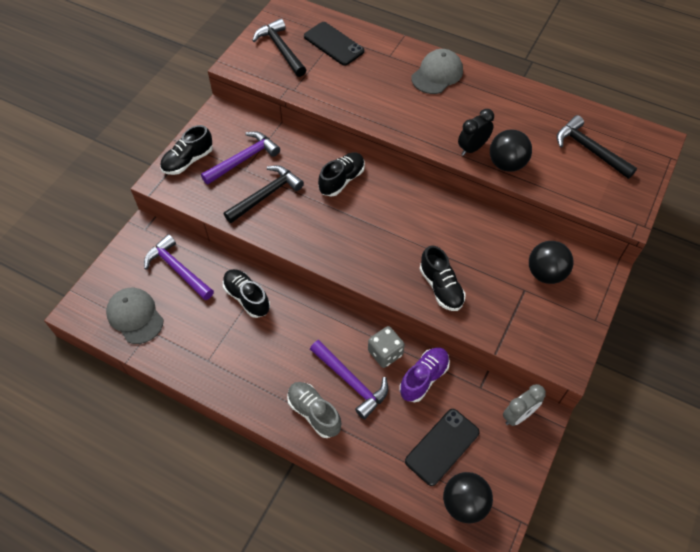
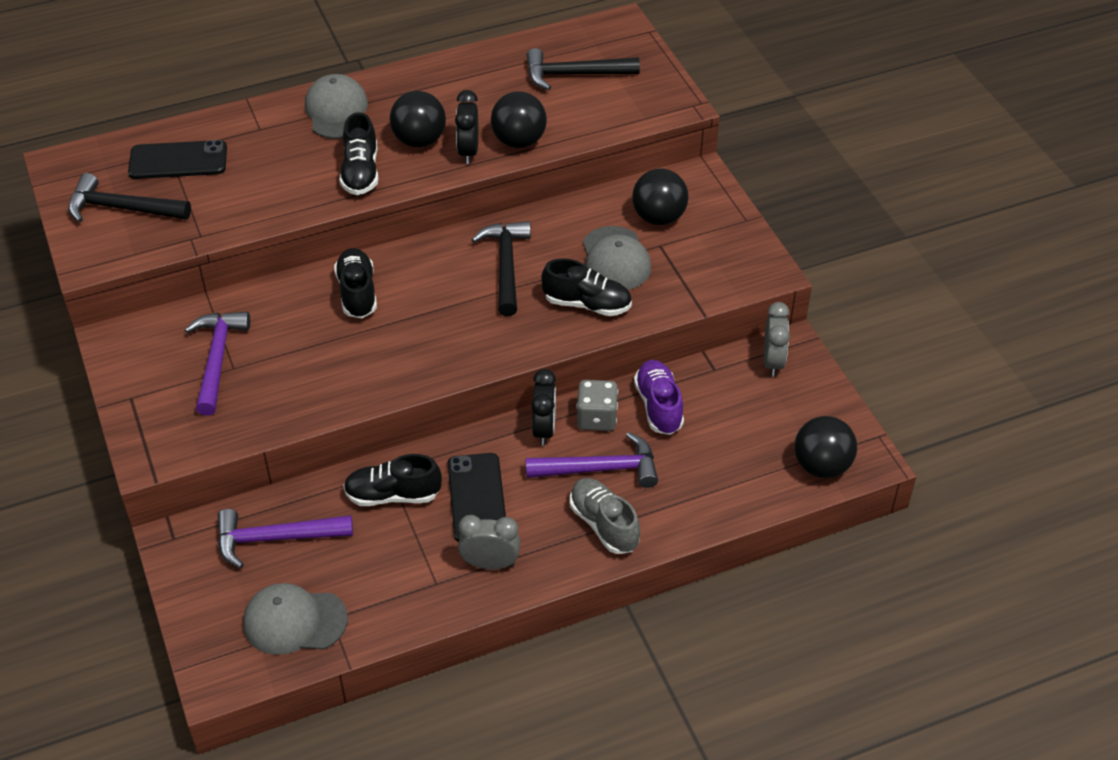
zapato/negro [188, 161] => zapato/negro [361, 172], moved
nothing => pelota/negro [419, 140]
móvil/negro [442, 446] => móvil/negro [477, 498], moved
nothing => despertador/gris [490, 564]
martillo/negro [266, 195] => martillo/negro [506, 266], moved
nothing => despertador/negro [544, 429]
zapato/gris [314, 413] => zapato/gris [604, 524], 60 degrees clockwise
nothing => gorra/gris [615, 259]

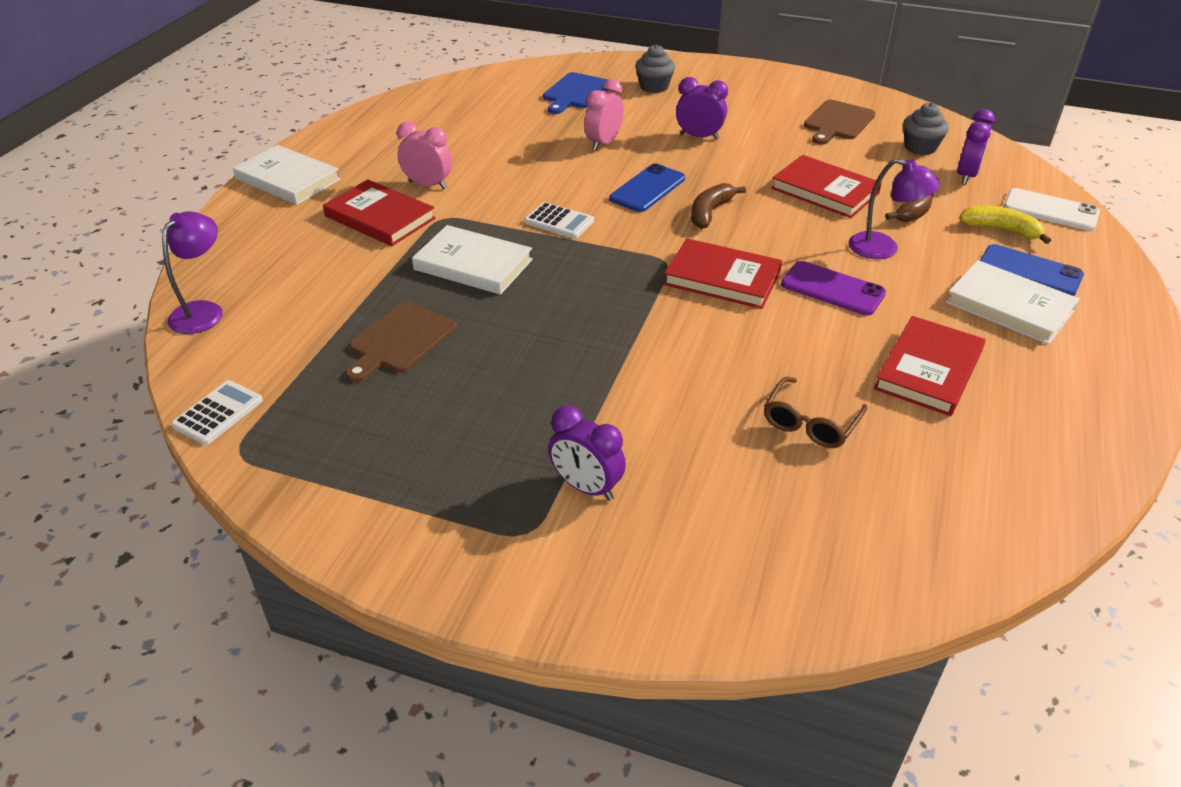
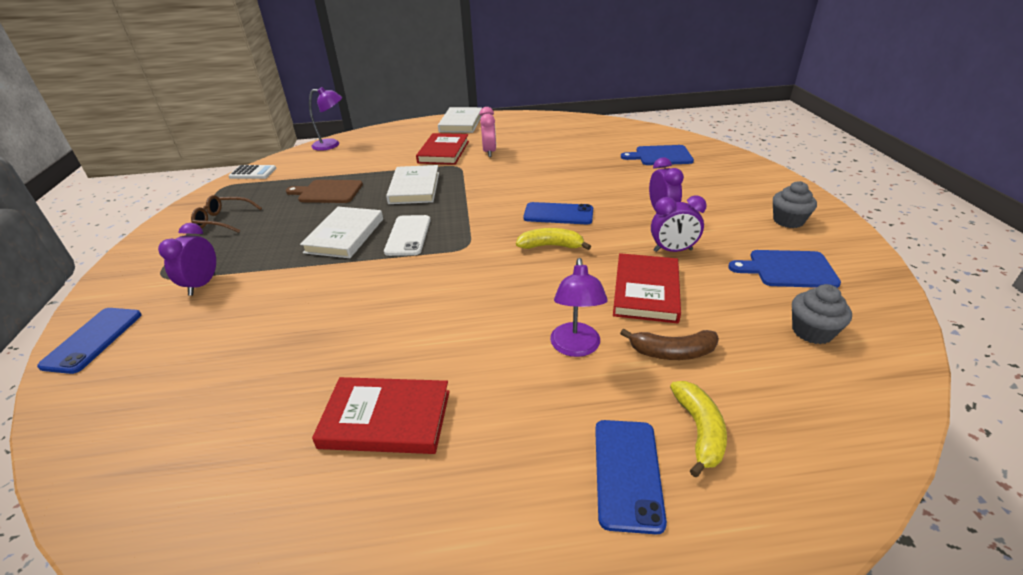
nothing => móvil/azul [93, 339]
gafas/marrón [810, 423] => gafas/marrón [223, 220], moved
libro/blanco [1009, 306] => libro/blanco [345, 235], moved
móvil/blanco [1050, 210] => móvil/blanco [408, 235], moved
plátano/marrón [710, 212] => plátano/amarillo [551, 246]
despertador/morado [966, 176] => despertador/morado [672, 250], moved
tabla de cortar/marrón [838, 122] => tabla de cortar/azul [788, 269]
magdalena/gris [654, 87] => magdalena/gris [788, 221], moved
calculadora/blanco [559, 221] => nothing
despertador/rosa [603, 143] => nothing
libro/rojo [722, 278] => nothing
móvil/morado [832, 289] => nothing

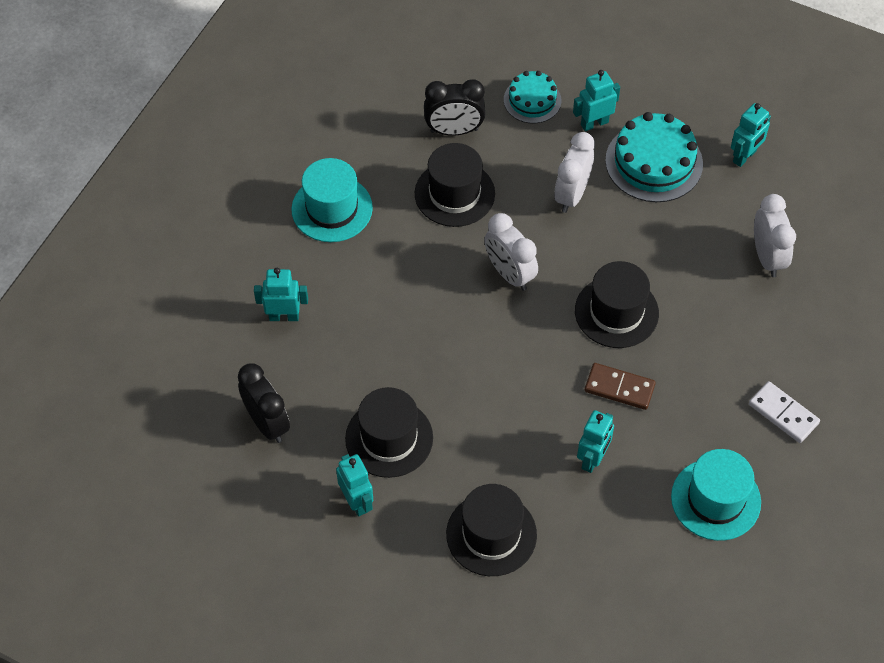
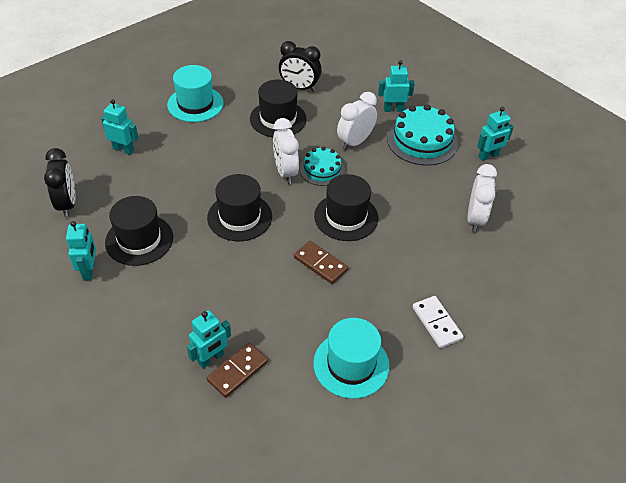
robot/turquesa [592, 459] => robot/turquesa [211, 358], moved
sombrero/negro [491, 534] => sombrero/negro [239, 217], moved
nothing => ficha de dominó/marrón [237, 371]
tarta/turquesa [532, 100] => tarta/turquesa [322, 170], moved

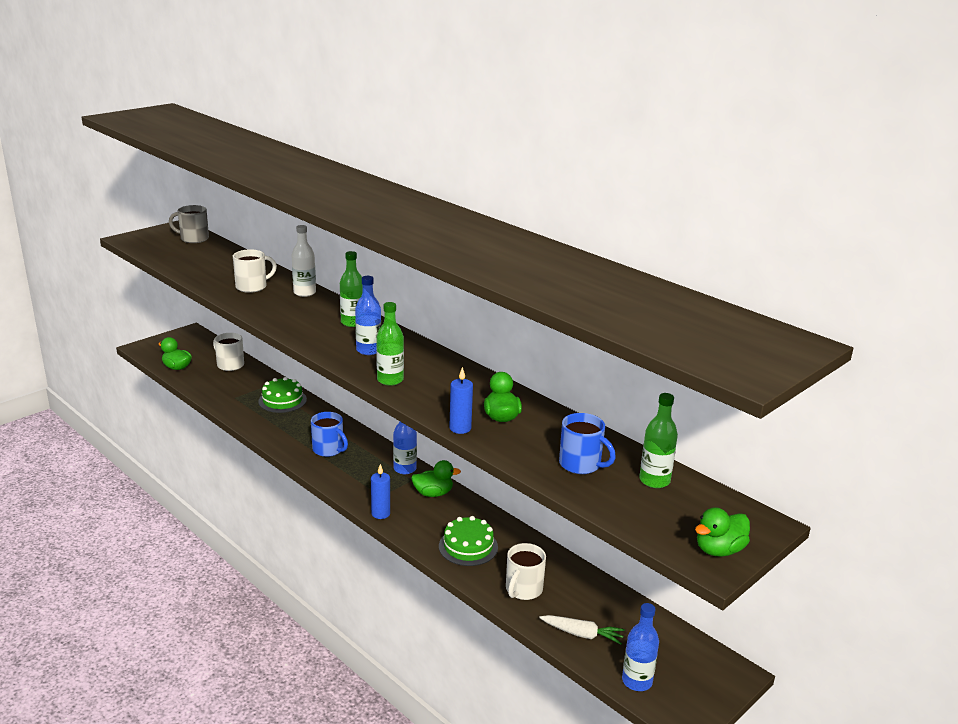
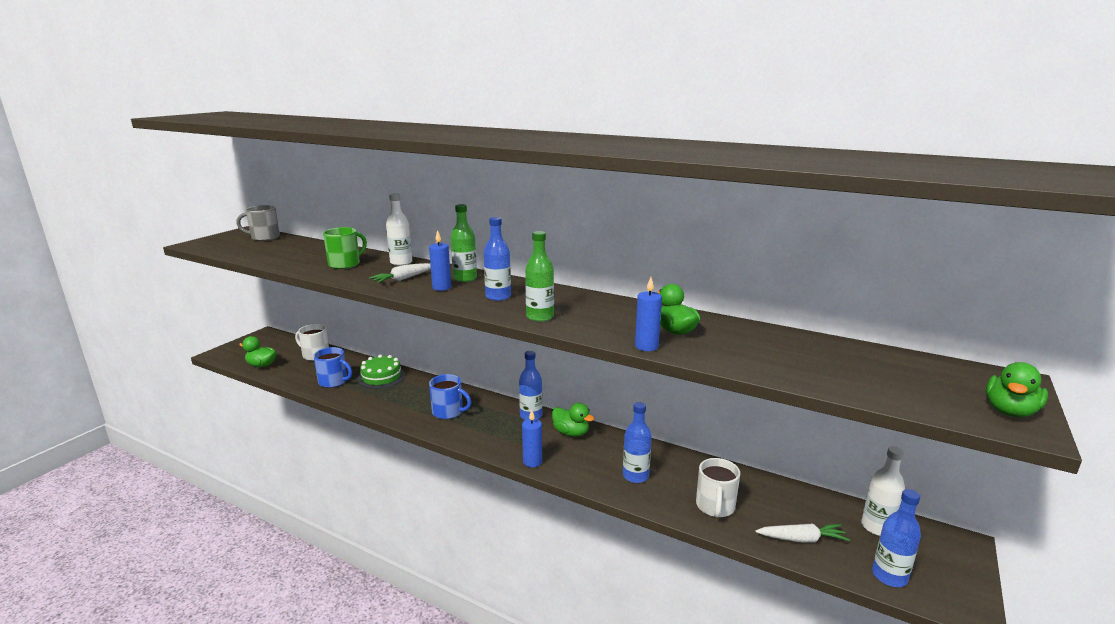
taza/azul [581, 464] => taza/azul [334, 382], moved
taza/blanco [252, 287] => taza/verde [345, 264]
nothing => zanahoria/blanco [403, 279]
nothing => vela/azul [441, 288]
pato/verde [433, 493] => pato/verde [571, 433], 60 degrees clockwise
tarta/verde [468, 546] => botella/azul [635, 476]
nothing => botella/blanco [876, 527]
botella/verde [654, 480] => nothing

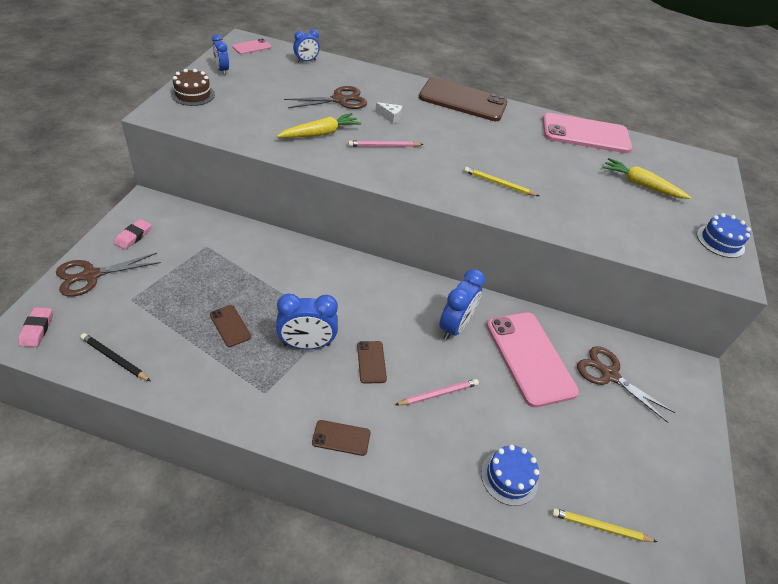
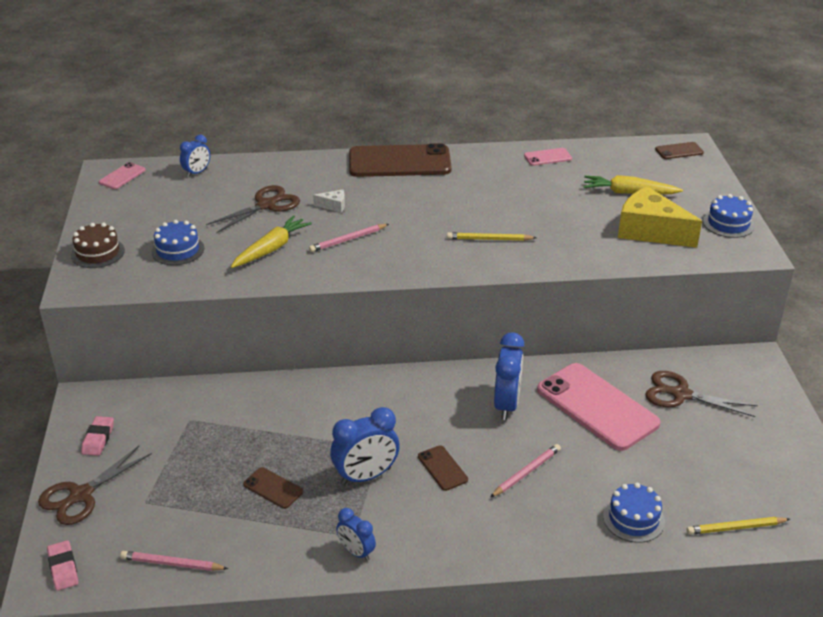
lápiz/negro [114, 358] => lápiz/rosa [172, 564]
nothing => tarta/azul [178, 250]
despertador/azul [222, 70] => despertador/azul [356, 552], moved
móvil/rosa [585, 134] => móvil/rosa [547, 157], x0.44
nothing => queso/amarillo [650, 231]
móvil/marrón [341, 438] => móvil/marrón [679, 151], moved

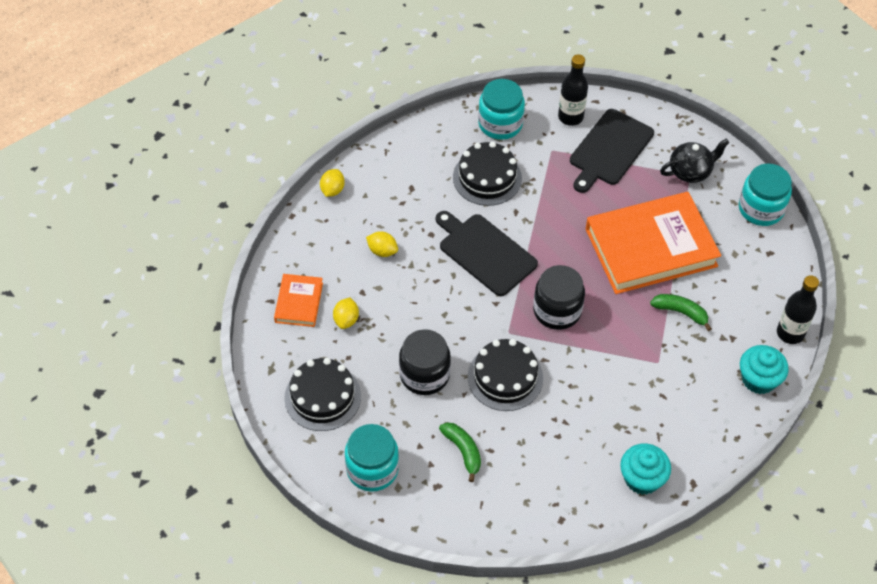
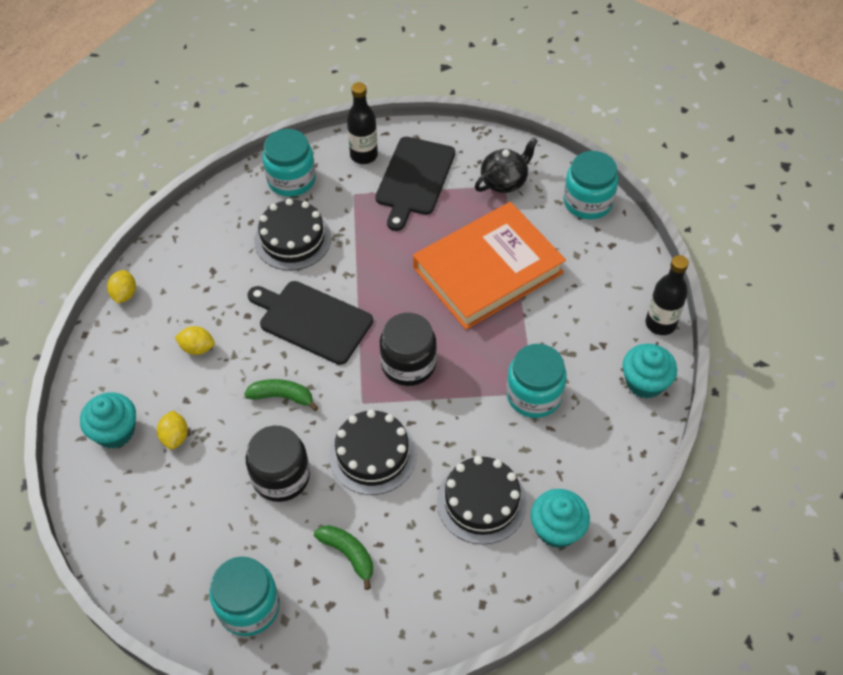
libro/naranja [299, 302] => magdalena/turquesa [115, 431]
plátano/verde [681, 312] => plátano/verde [282, 397], moved
tarta/negro [322, 397] => tarta/negro [481, 502], moved
nothing => tarro/turquesa [534, 395]

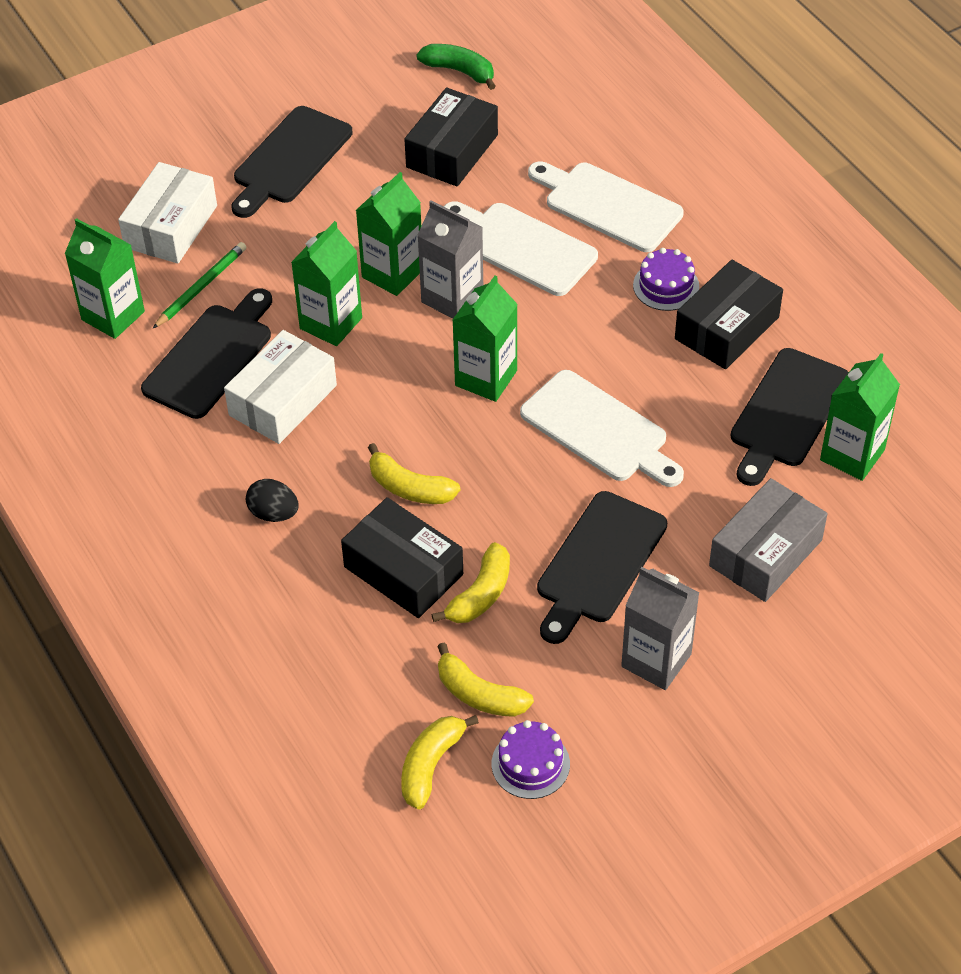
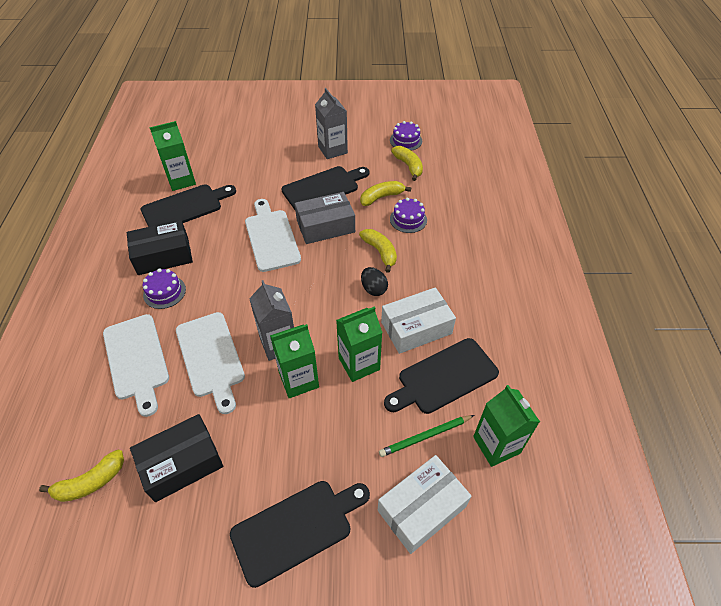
plátano/amarillo [431, 765] => plátano/amarillo [91, 482], moved
caja/gris [765, 553] => caja/gris [325, 226], moved
huevo/negro [273, 513] => huevo/negro [373, 289], moved
caja/negro [403, 570] => tarta/morado [408, 219]
plátano/verde [459, 71] => nothing
cartón de leche/verde [486, 378] => nothing

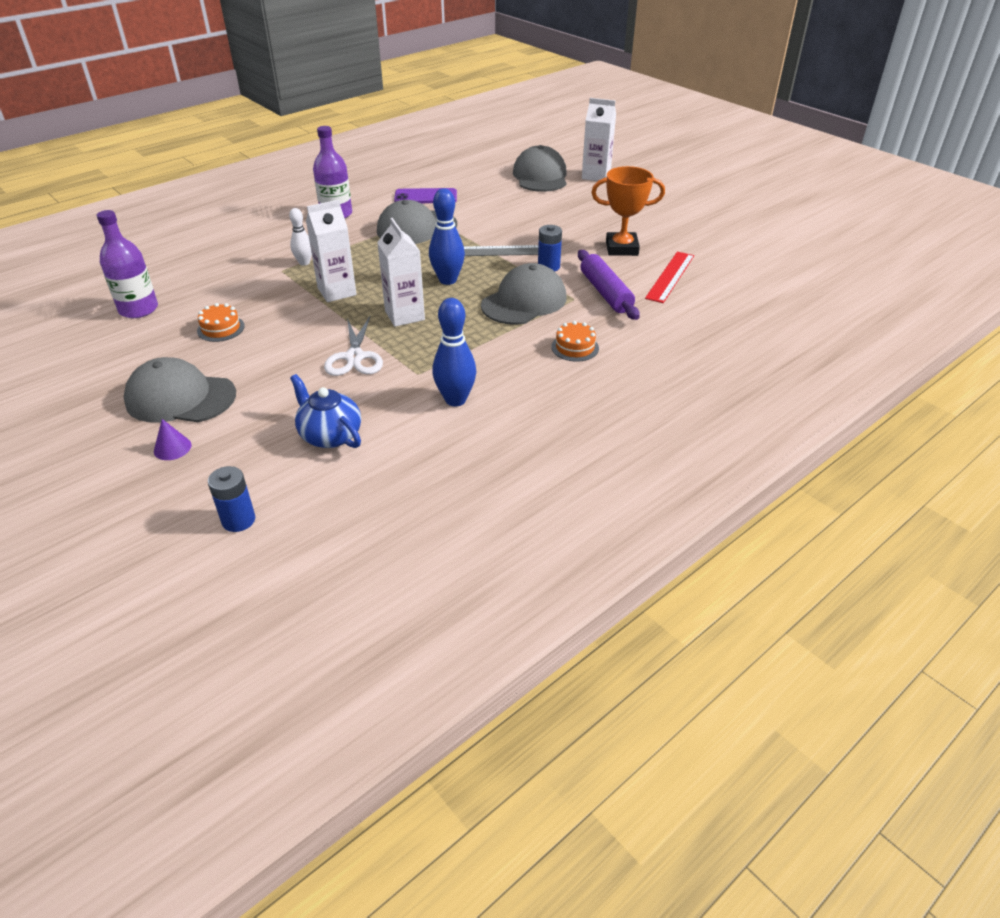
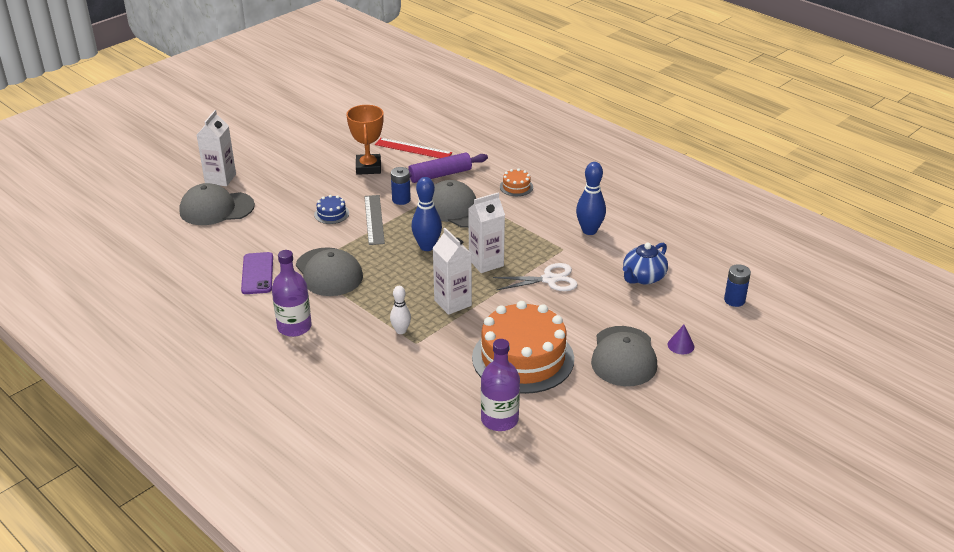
nothing => tarta/azul [331, 214]
tarta/naranja [221, 328] => tarta/naranja [523, 358], x2.48

